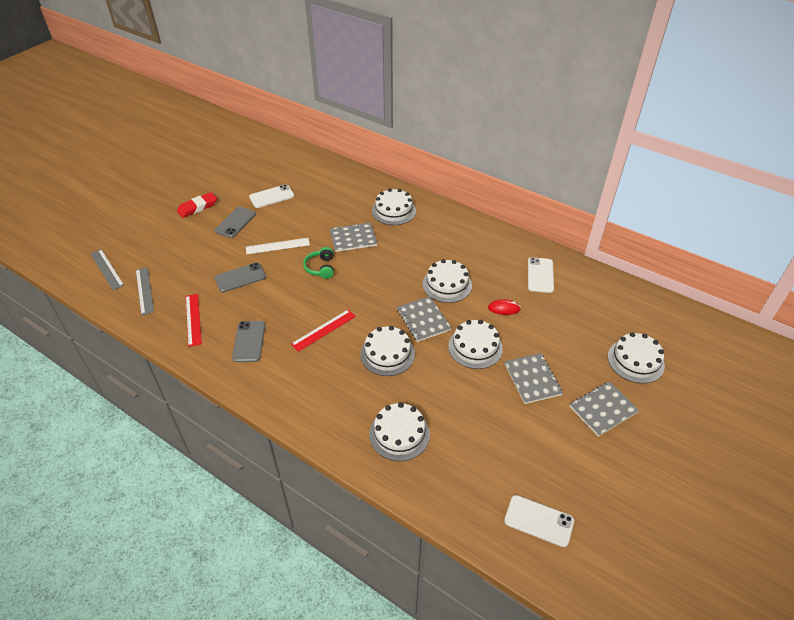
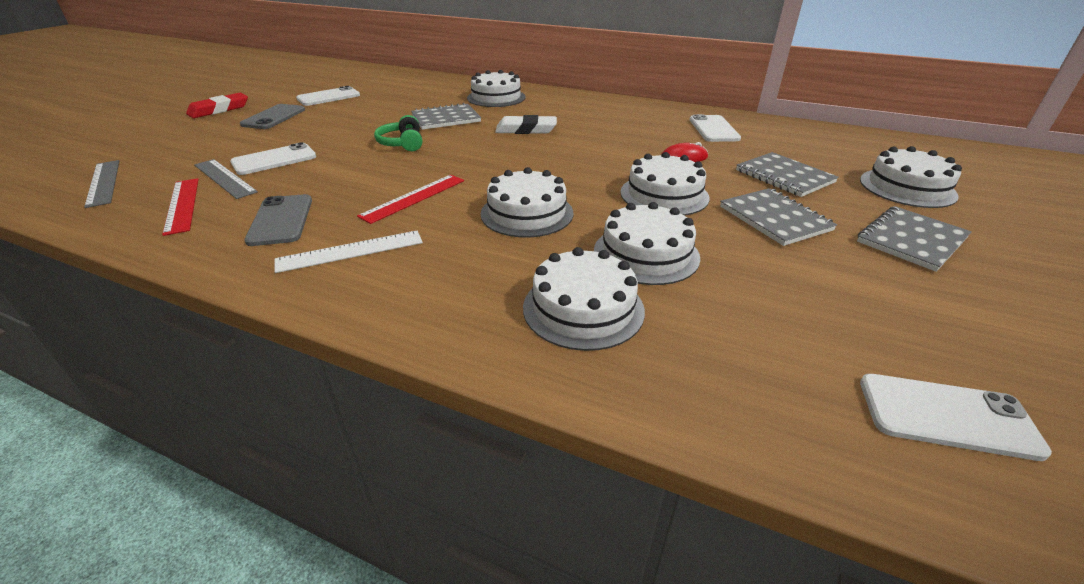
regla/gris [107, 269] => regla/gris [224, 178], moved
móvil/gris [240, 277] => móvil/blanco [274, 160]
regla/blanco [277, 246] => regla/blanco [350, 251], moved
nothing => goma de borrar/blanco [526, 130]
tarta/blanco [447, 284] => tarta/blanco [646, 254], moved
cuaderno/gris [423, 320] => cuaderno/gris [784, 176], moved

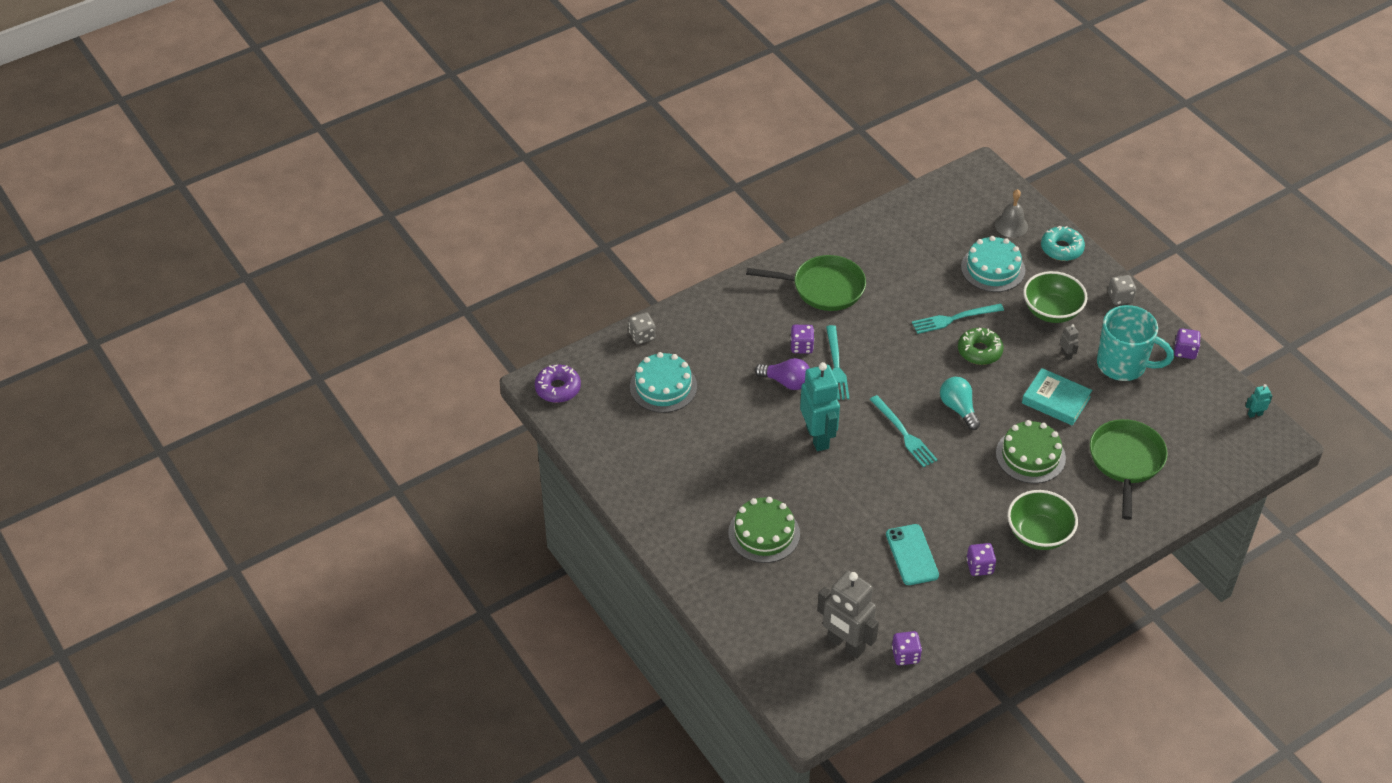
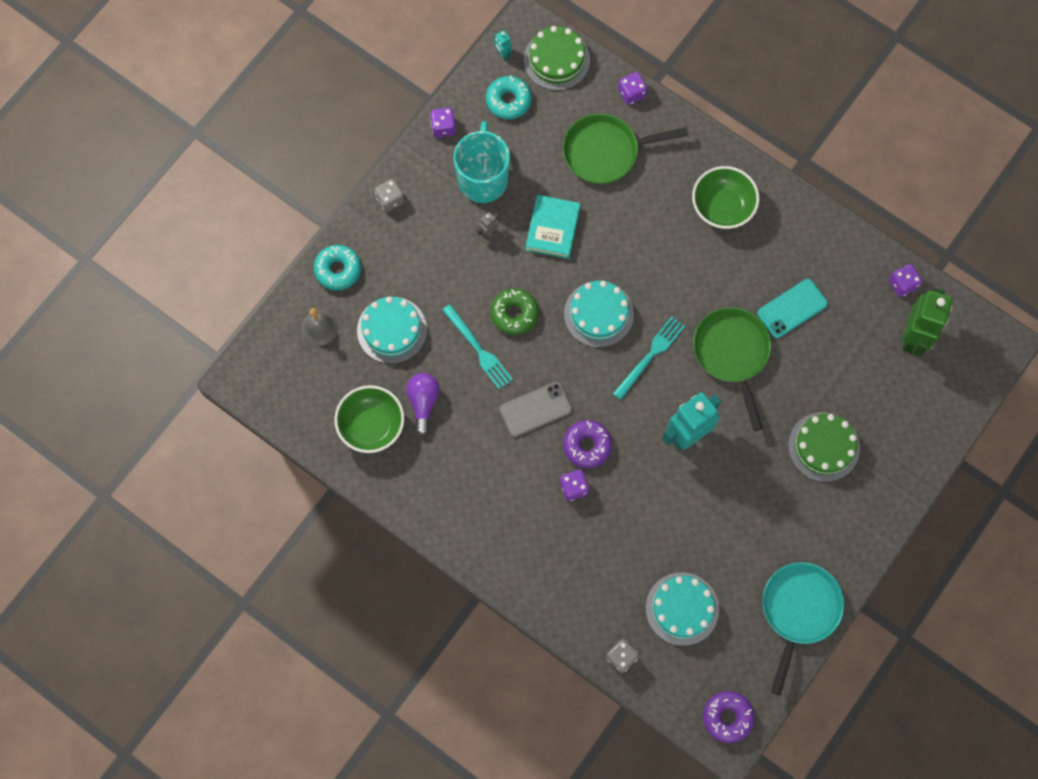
cuenco/verde [1051, 311] => cuenco/verde [371, 425], moved
bombilla/morado [786, 382] => bombilla/morado [423, 402], moved
nothing => rosquilla/turquesa [508, 100]
nothing => móvil/gris [535, 409]
tarta/verde [1030, 456] => tarta/verde [556, 60], moved
tenedor/turquesa [836, 366] => rosquilla/morado [587, 445]
bombilla/turquesa [958, 409] => tarta/turquesa [598, 314]
dado/morado [979, 567] => dado/morado [631, 93], moved
sartén/verde [823, 288] => sartén/verde [732, 354], moved
nothing => sartén/turquesa [799, 610]
robot/gris [845, 644] => robot/verde [914, 337]

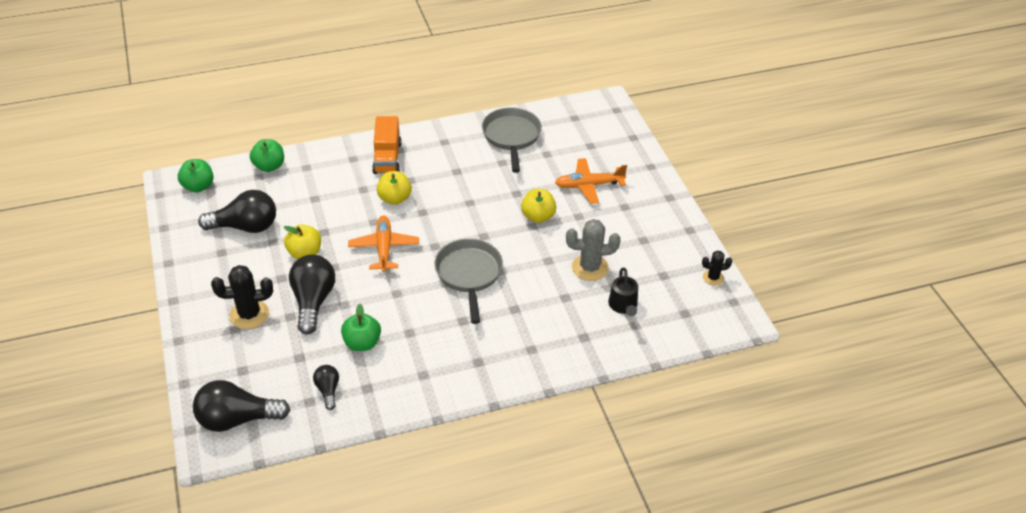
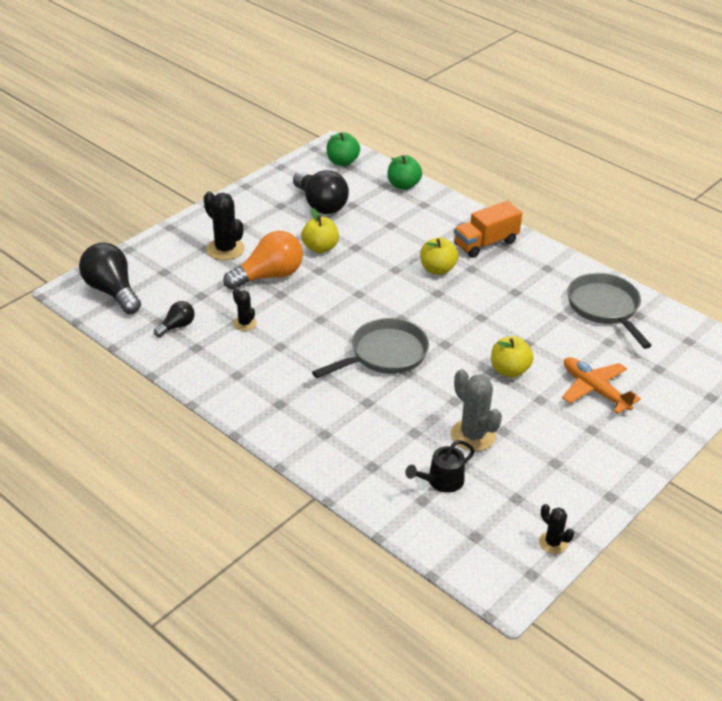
bombilla/negro [313, 301] => bombilla/naranja [268, 276]
manzana/verde [362, 343] => cactus/negro [244, 323]
sartén/gris [511, 137] => sartén/gris [605, 308], 75 degrees counterclockwise
avión/naranja [384, 248] => nothing

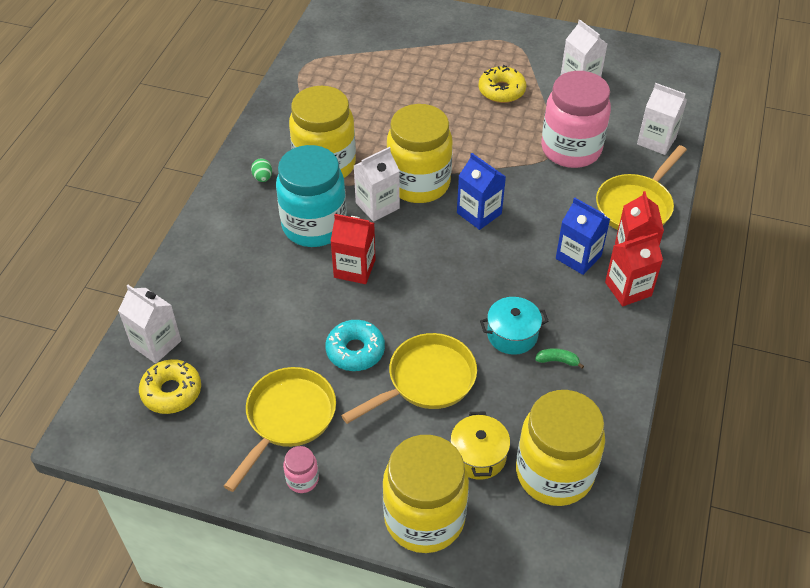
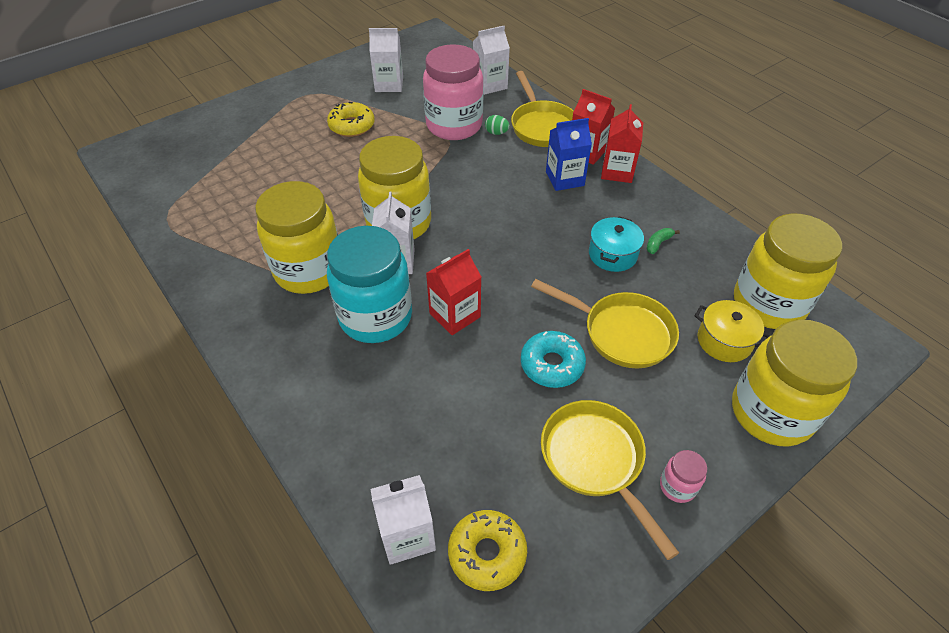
huevo/verde [262, 178] => huevo/verde [496, 133], moved
sartén/amarillo [426, 380] => sartén/amarillo [622, 333], 120 degrees clockwise
cartón de leche/azul [479, 213] => nothing

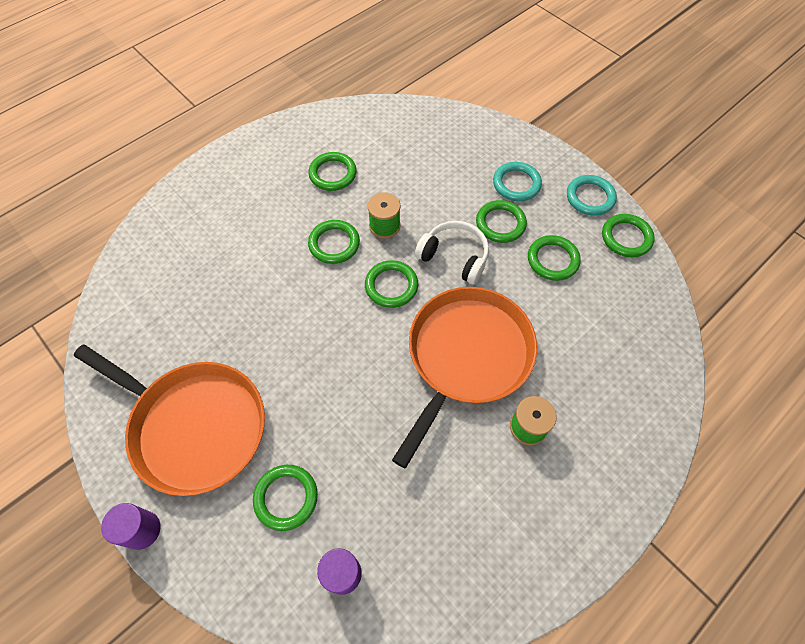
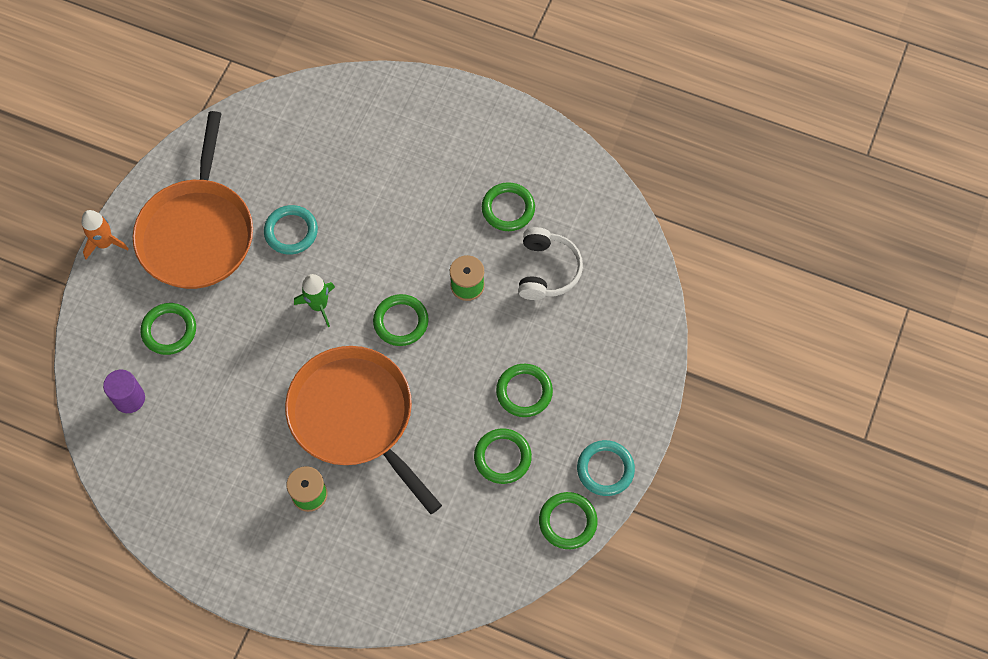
cilindro/morado [142, 530] => cohete/naranja [105, 243]
anillo/turquesa [516, 184] => anillo/turquesa [291, 231], moved
sartén/naranja [466, 357] => sartén/naranja [355, 417], 135 degrees counterclockwise
nothing => cohete/verde [319, 305]
auriculares/blanco [454, 257] => auriculares/blanco [547, 270], moved
anillo/verde [334, 244] => nothing

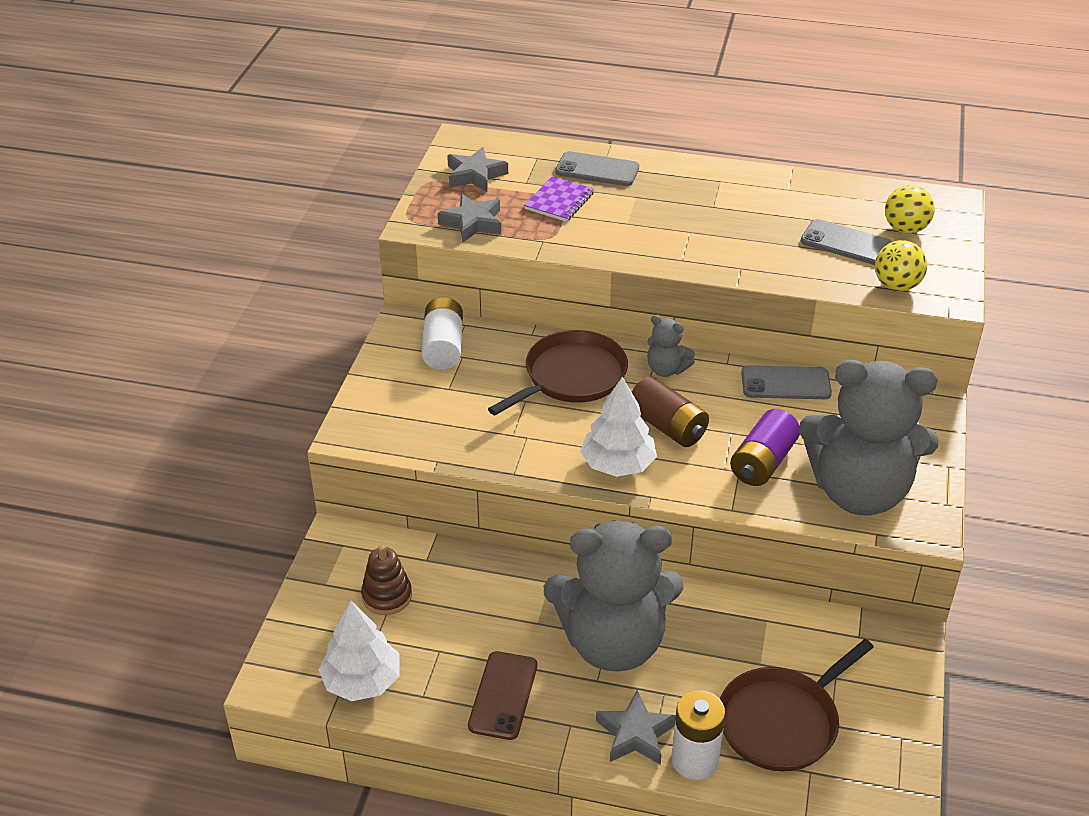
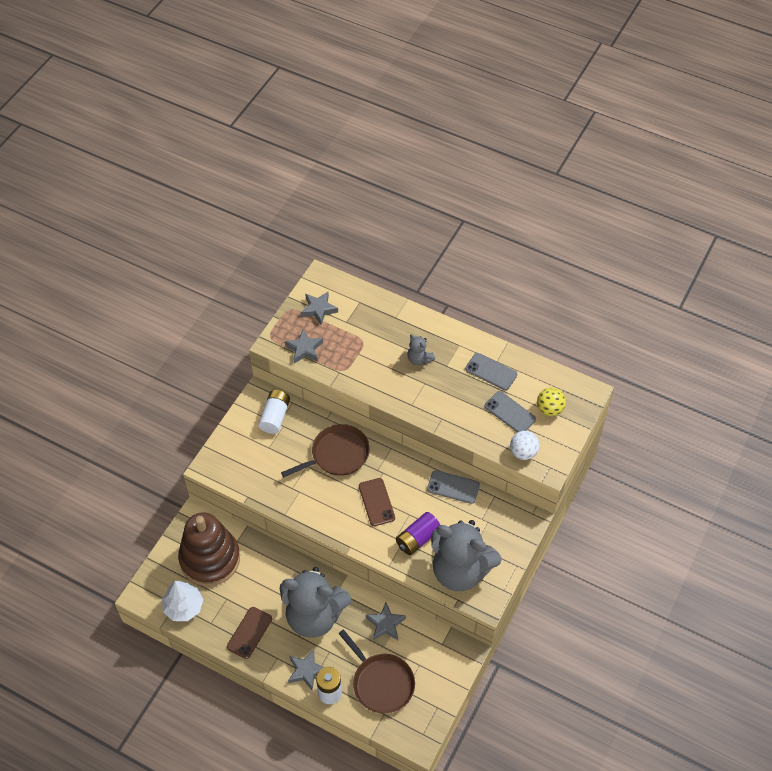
juguete apilable/marrón [387, 596] => juguete apilable/marrón [210, 559], x2.28
sartén/marrón [782, 721] => sartén/marrón [381, 683], 105 degrees counterclockwise
pila/marrón [667, 426] => móvil/marrón [376, 502]
nothing => estrella/gris [385, 624]
osito/gris [666, 369] => osito/gris [419, 359], moved
móvil/gris [597, 170] => móvil/gris [491, 371], moved
pelota/amarillo [896, 286] => pelota/blanco [523, 452]
cuaderno/morado [559, 201] => nothing
árbol/blanco [618, 464] => nothing

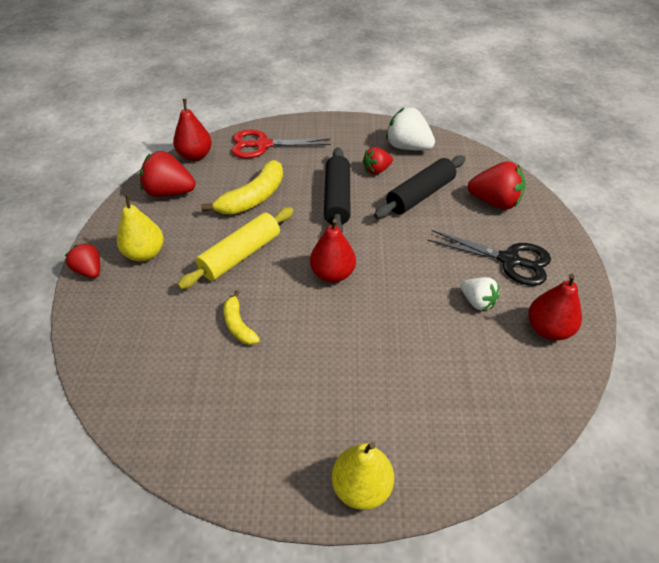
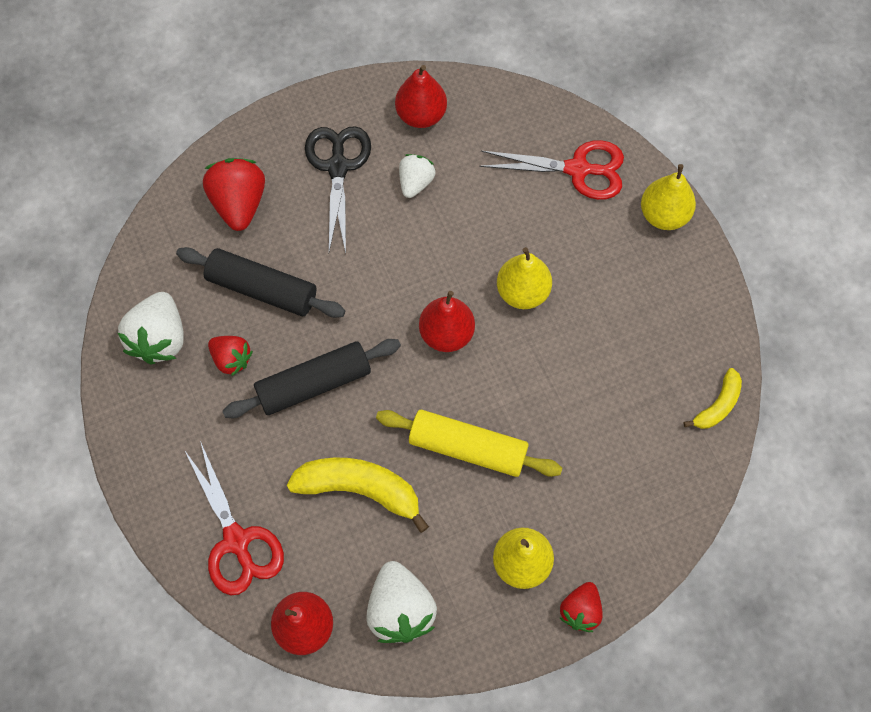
fresa/rojo [169, 192] => fresa/blanco [400, 609]
nothing => tijeras/rojo [578, 169]
nothing => pera/amarillo [522, 292]
plátano/amarillo [238, 325] => plátano/amarillo [717, 405], moved

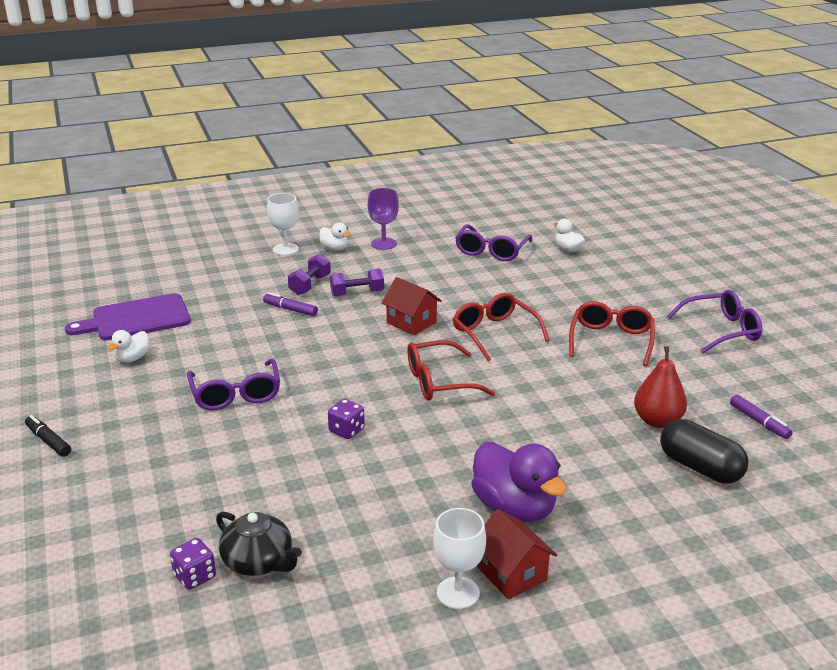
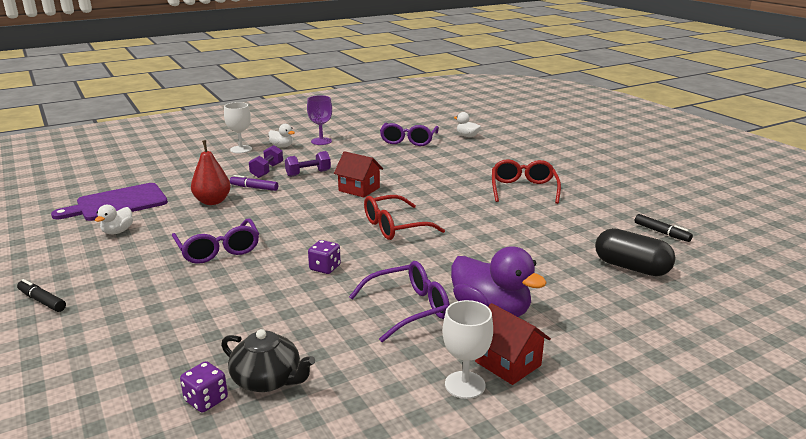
pera/rojo [657, 421] => pera/rojo [212, 201], moved
gafas/morado [721, 330] => gafas/morado [409, 308], moved
rotulador/morado [759, 422] => rotulador/negro [661, 233]
gafas/rojo [494, 333] => nothing

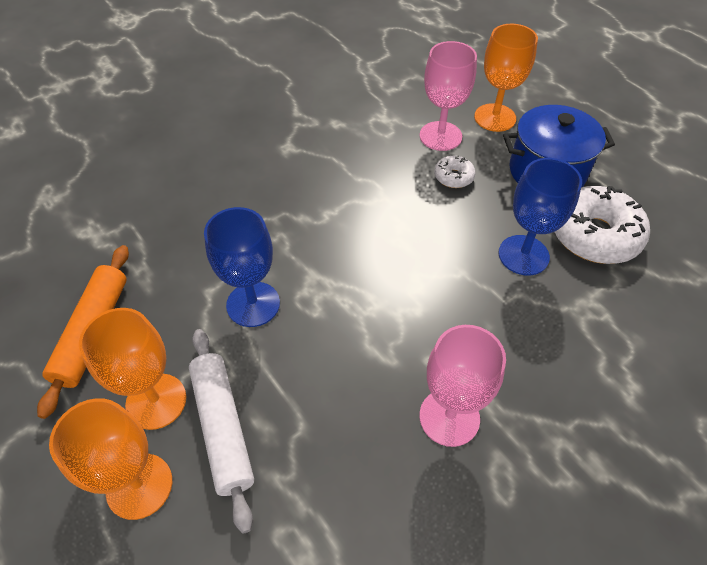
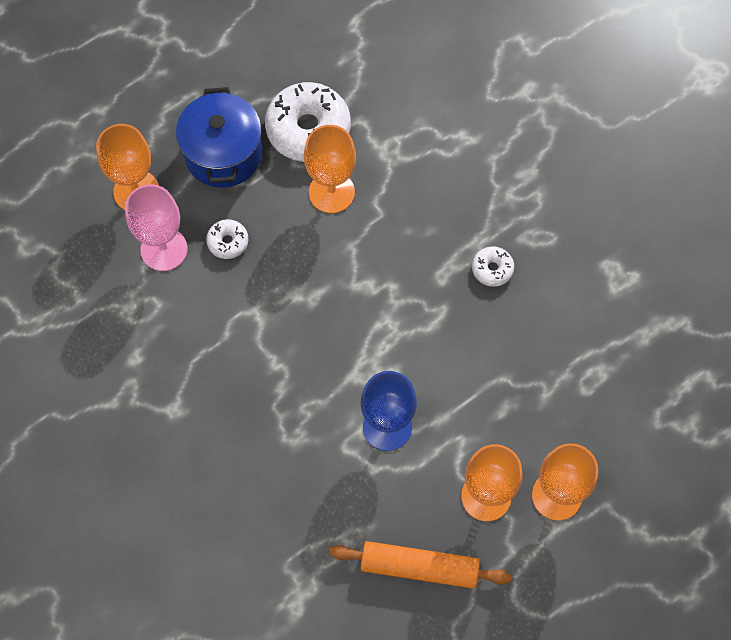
copa/azul [523, 255] => copa/naranja [331, 192]
copa/rosa [449, 417] => rosquilla/blanco [492, 269]
rodillo/blanco [222, 428] => nothing

